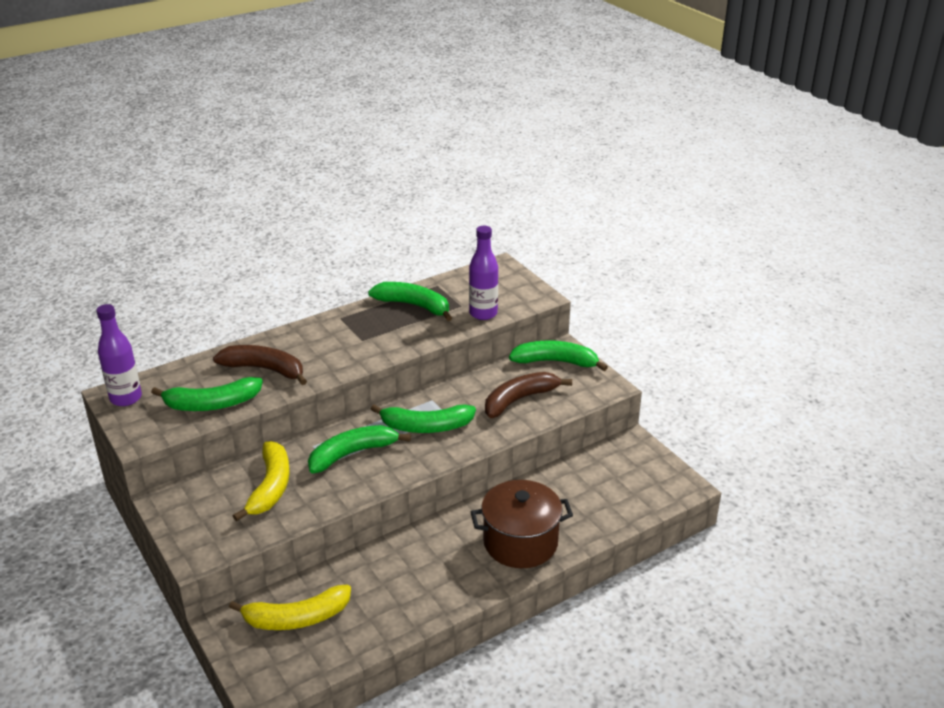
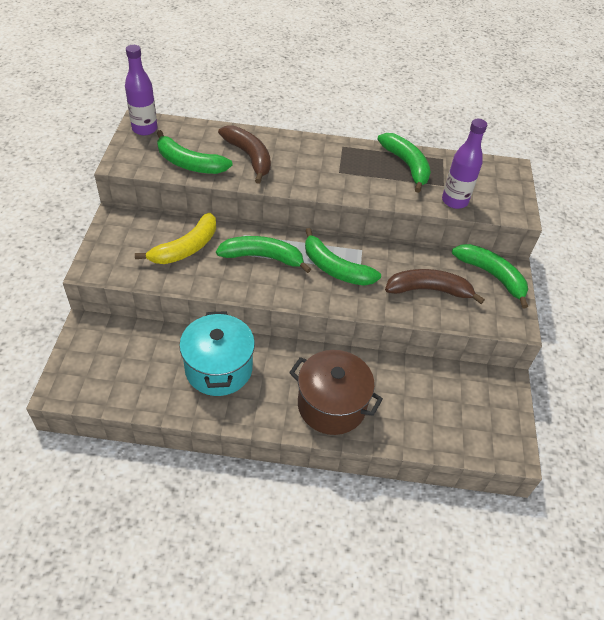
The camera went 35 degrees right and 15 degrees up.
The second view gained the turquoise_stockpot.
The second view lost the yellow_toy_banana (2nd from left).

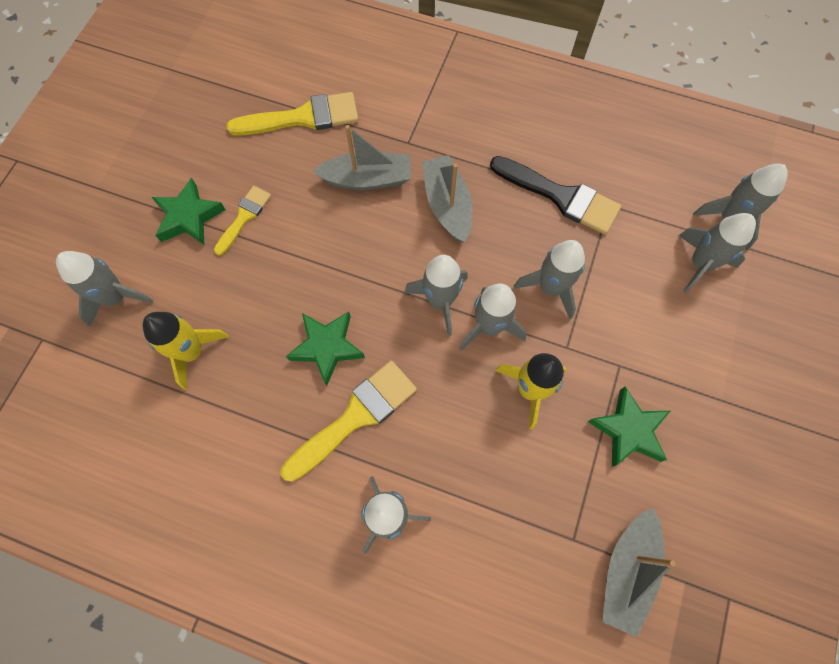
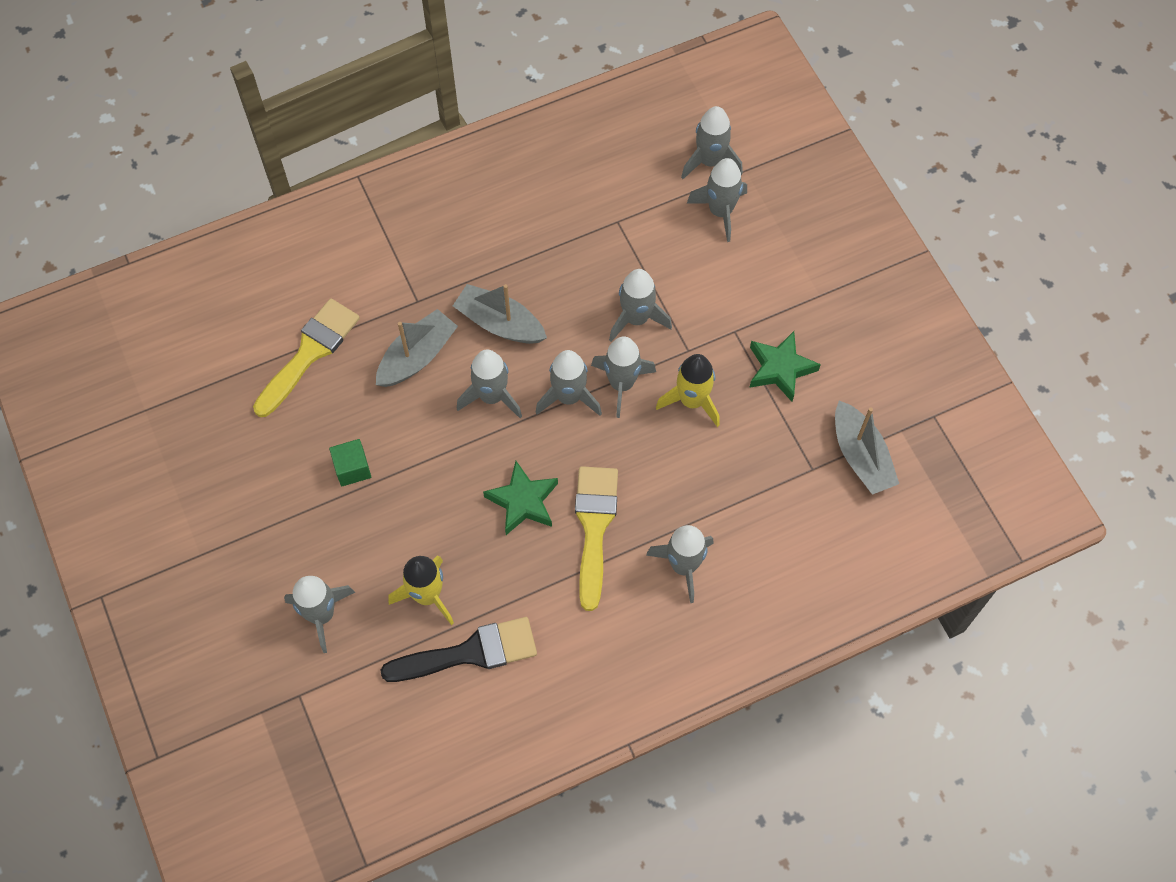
The camera went 45 degrees left and 5 degrees down.
Where the yellow_paintbrush (1st from left) stood, the green_block came to stand.
The ebony_paintbrush ended up elsewhere.
The second view gained the grey_spaceship (2nd from left).
The second view lost the green_five-pointed_star (1st from left).

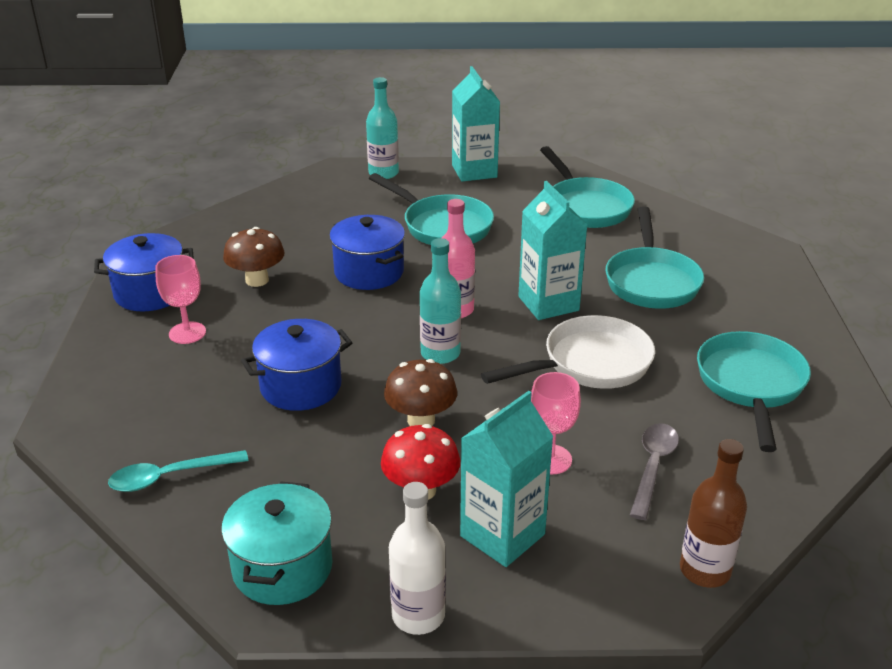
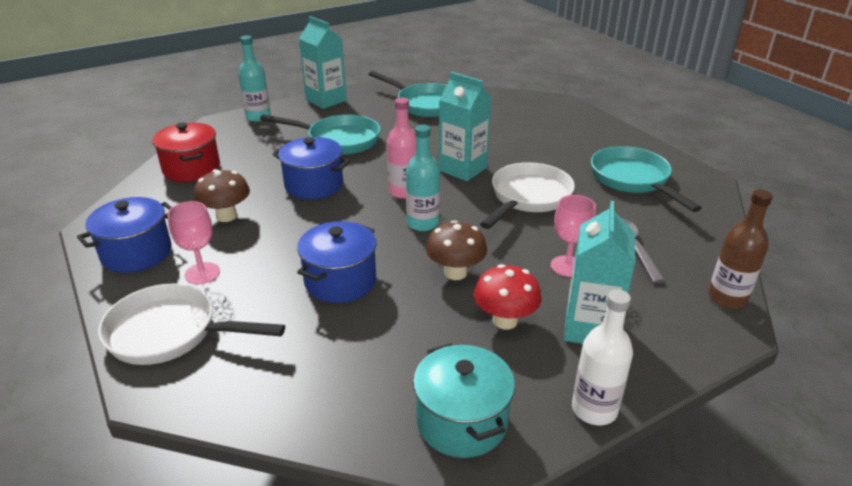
The camera went 30 degrees left and 0 degrees up.
The second view gained the pure_white_pan (1st from left).
The second view gained the red_stockpot.
The second view lost the turquoise_teaspoon.
The second view lost the turquoise_pan (3rd from left).

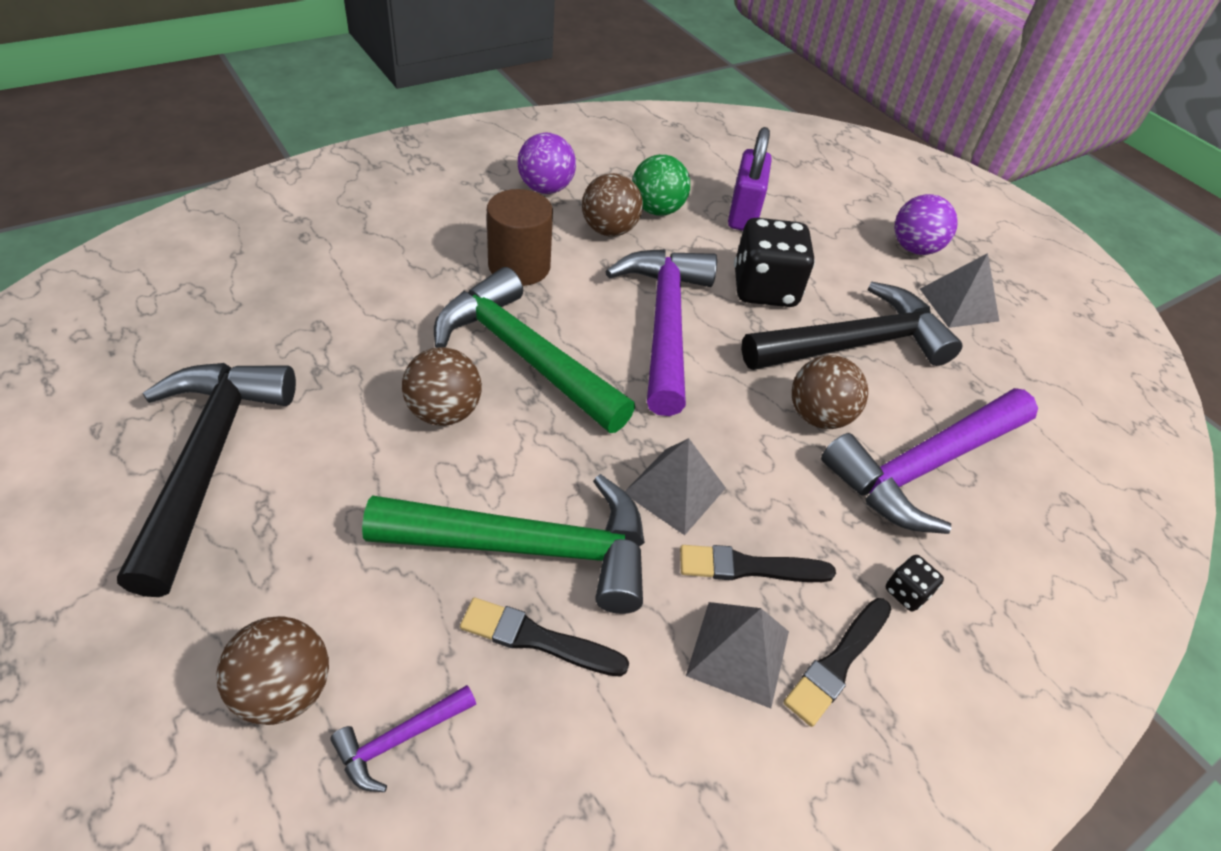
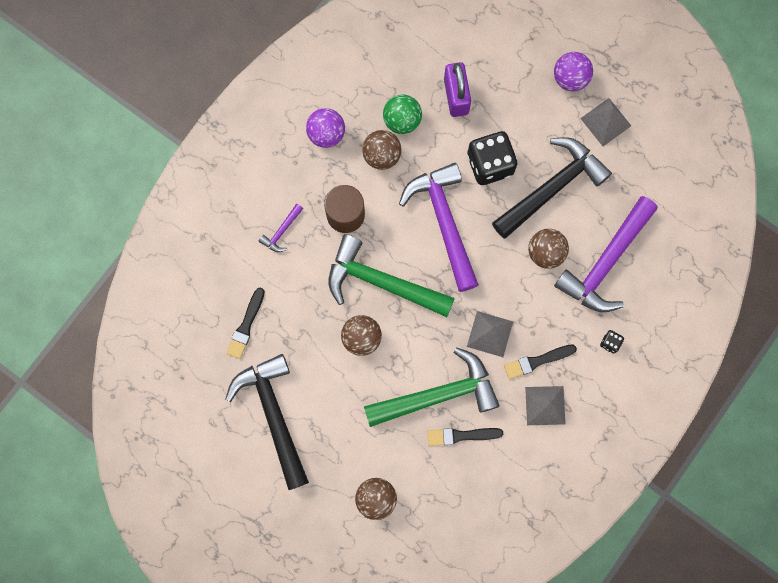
The camera went 15 degrees left and 30 degrees up.
The ebony_paintbrush (3rd from left in the first image) ended up elsewhere.
The royal_purple_hammer (1st from left) ended up elsewhere.

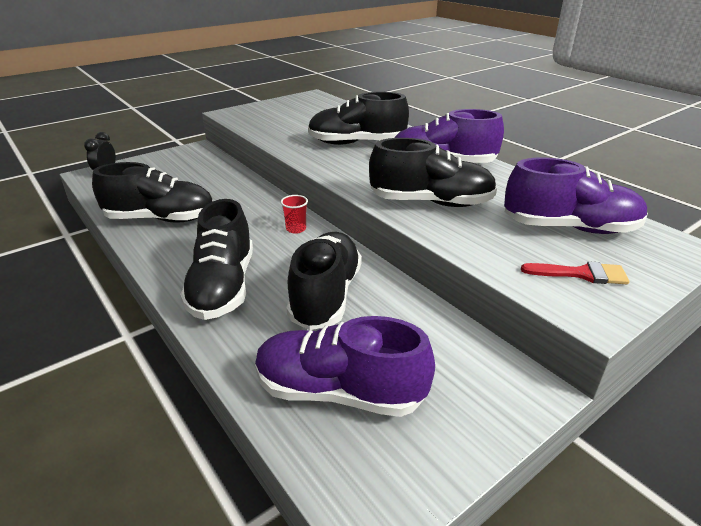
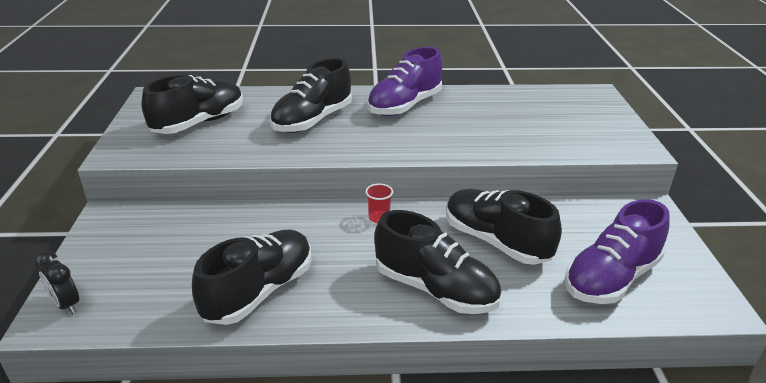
The camera went 55 degrees left and 0 degrees up.
The ebony_sneaker (5th from left in the first image) ended up elsewhere.
The second view lost the royal_purple_sneaker (3rd from left).
The second view lost the red_paintbrush.

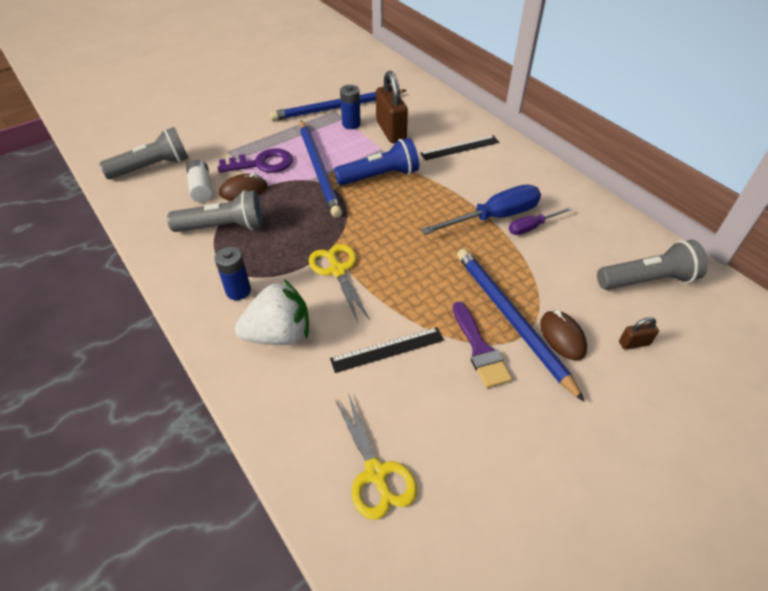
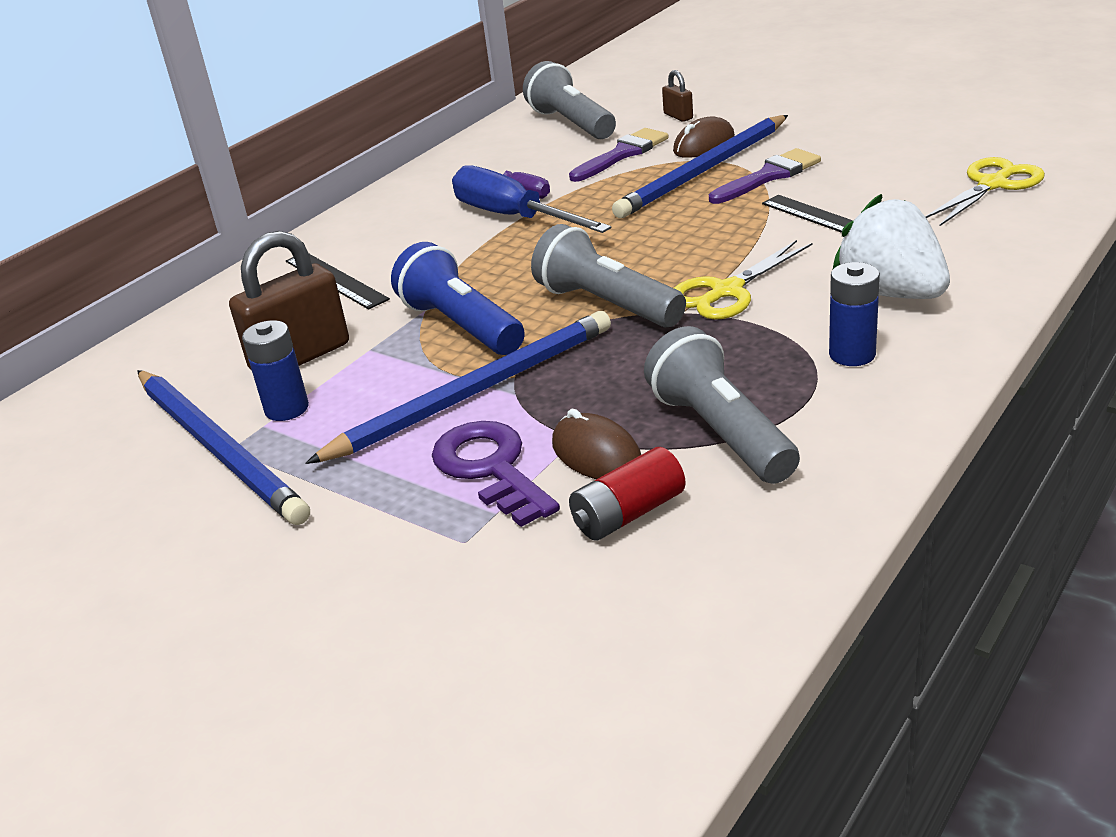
The camera went 105 degrees left and 15 degrees down.
The grey_flashlight (1st from left in the first image) ended up elsewhere.
The second view gained the royal_purple_paintbrush (1st from left).
What was the pure_white_AA_battery turned into the red_AA_battery.

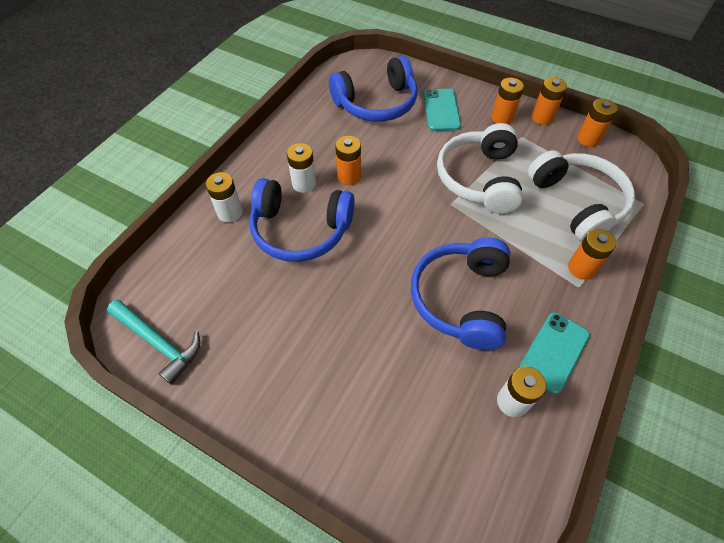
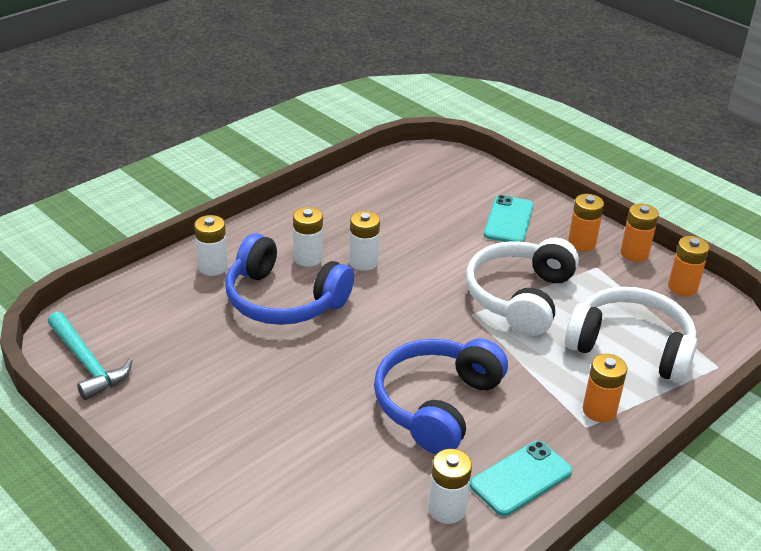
The camera went 15 degrees right and 20 degrees down.
What was the bright_orange_AA_battery (1st from left) turned into the pure_white_AA_battery (3rd from left).
The pure_white_headset (2nd from left) ended up facing another way, 60 degrees counterclockwise from before.
The second view lost the blue_headset (2nd from left).

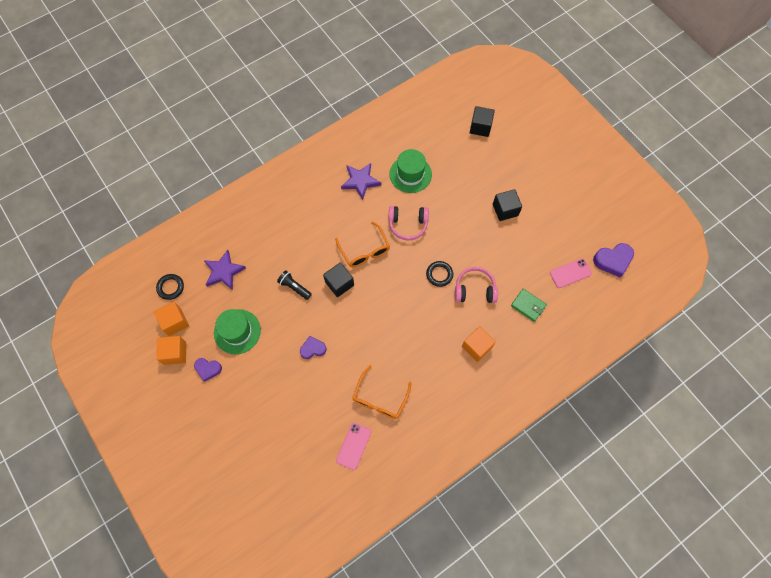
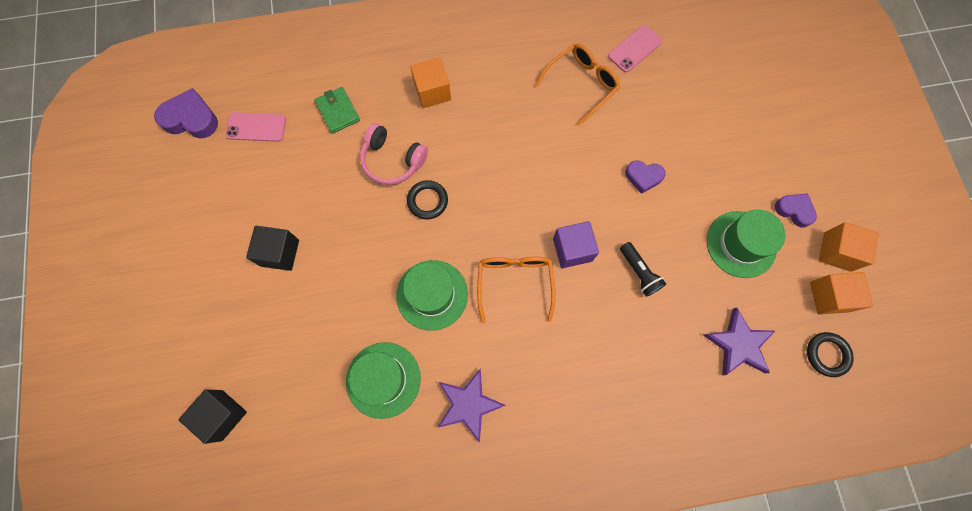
The camera went 155 degrees left and 5 degrees up.
Where the rose-pink_headset (1st from left) stood, the green_tall_hat (2nd from left) came to stand.
What was the ebony_block (1st from left) turned into the royal_purple_block.

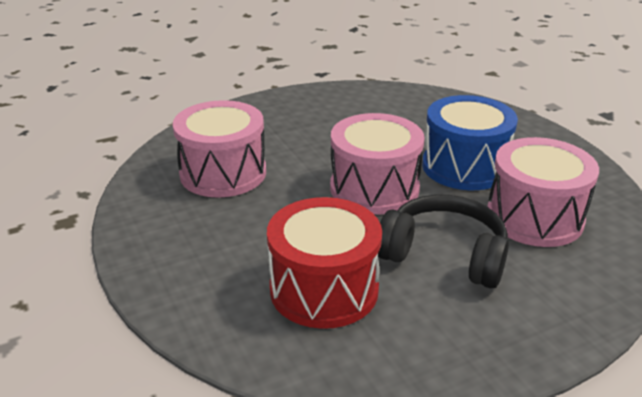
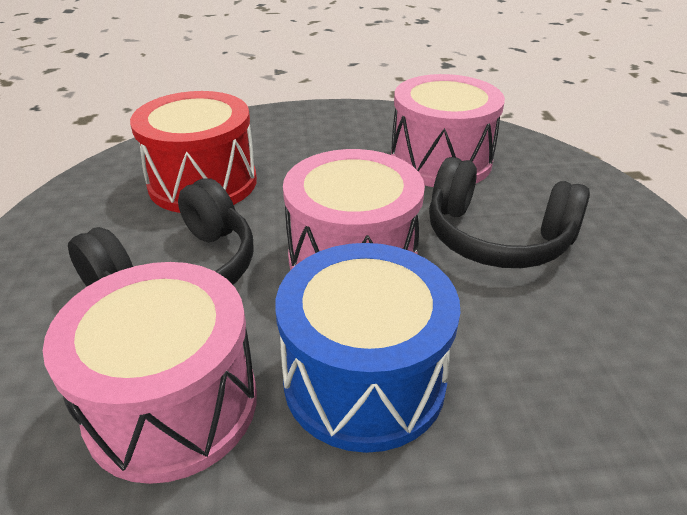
The camera went 110 degrees right and 5 degrees up.
The second view gained the ebony_headset (2nd from left).

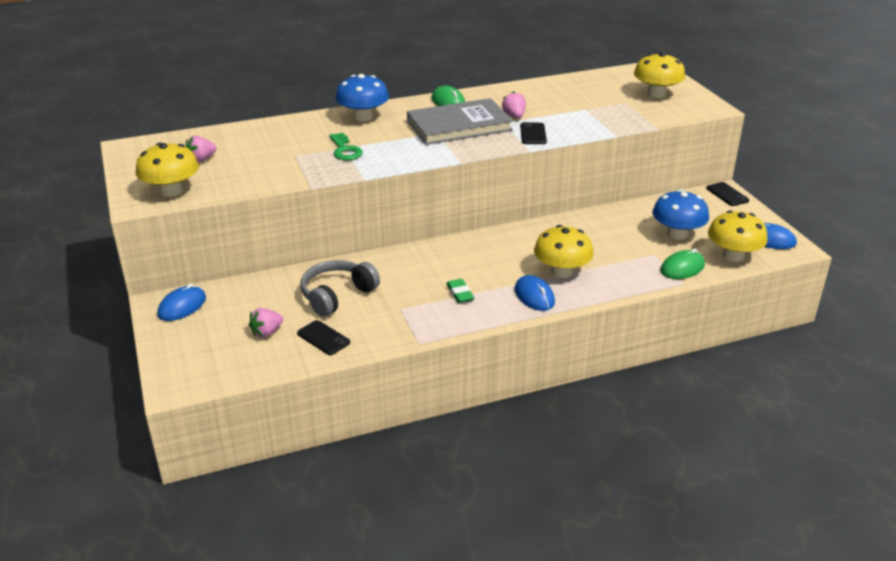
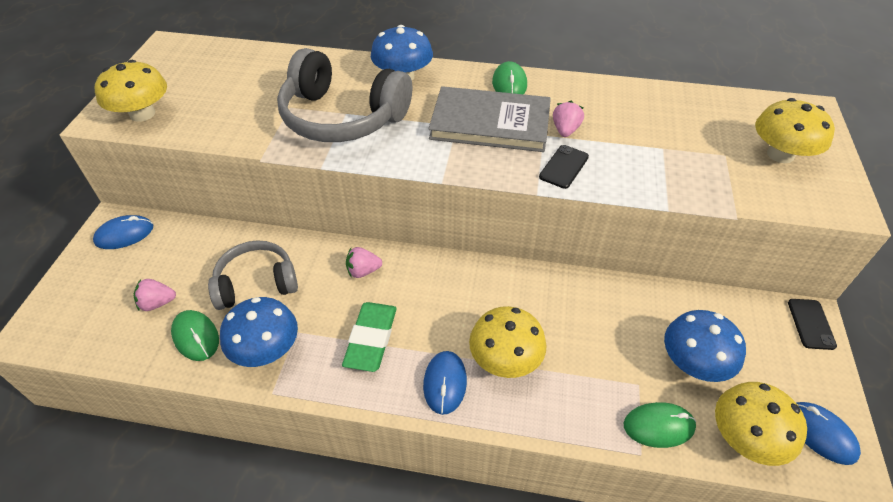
The camera went 30 degrees right and 15 degrees up.
Where the ebony_phone (1st from left) stood, the green_mouse (1st from left) came to stand.
The second view gained the blue_toadstool (1st from left).
Where the green_door_key stood, the grey_headset (2nd from left) came to stand.
The size of the green_eraser changed by a factor of 1.74.
The rose-pink_toy_strawberry (1st from left in the first image) ended up elsewhere.

